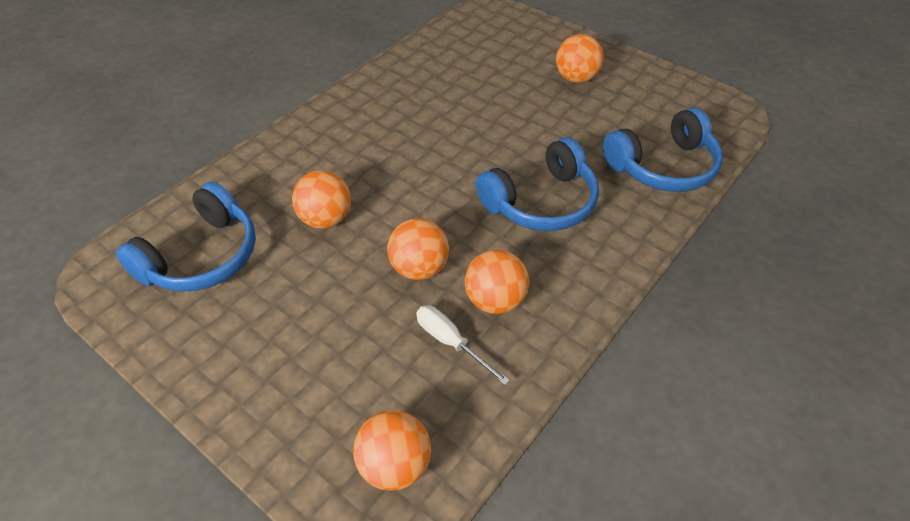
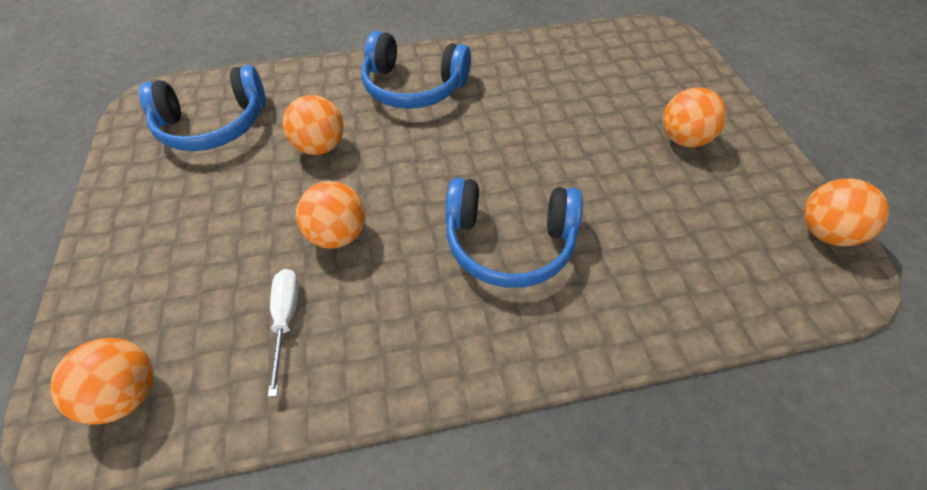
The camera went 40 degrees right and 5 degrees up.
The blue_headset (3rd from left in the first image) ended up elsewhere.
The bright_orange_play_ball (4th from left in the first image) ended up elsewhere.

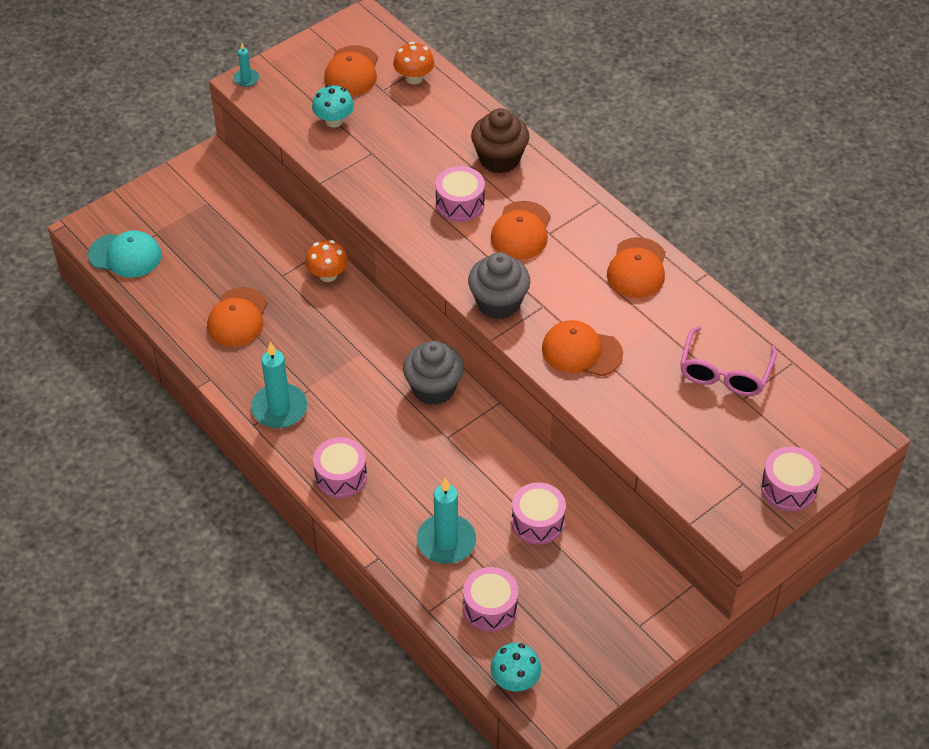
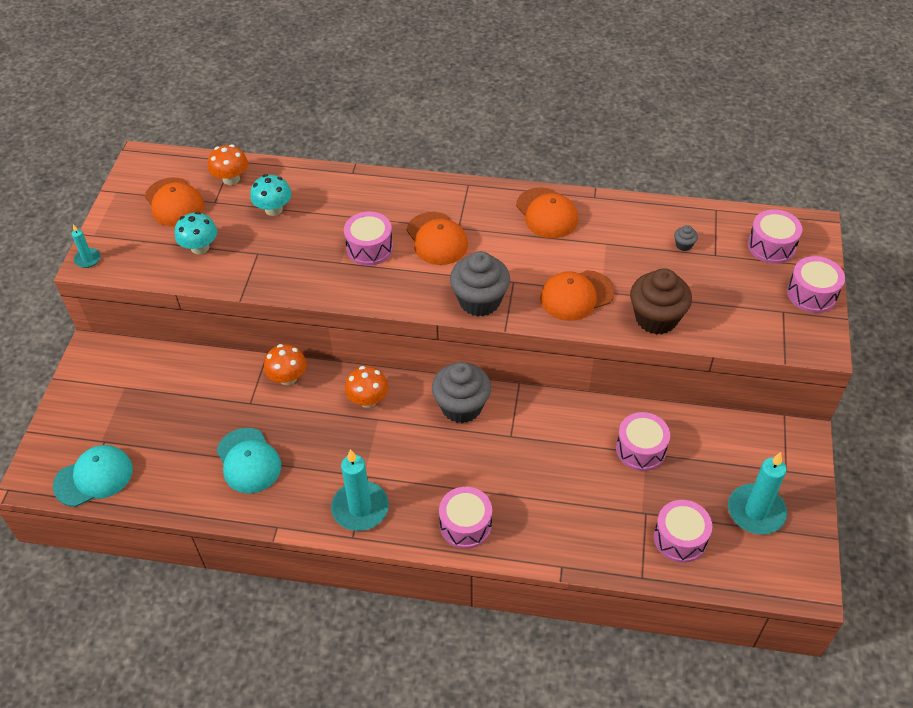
The camera went 40 degrees left and 0 degrees up.
What was the bright_orange_baseball_cap (1st from left) turned into the turquoise_baseball_cap (2nd from left).
The turquoise_toadstool (2nd from left) ended up elsewhere.
The second view gained the bright_orange_toadstool (3rd from left).
The russet_cupcake ended up elsewhere.
Where the rose-pink_eyeglasses stood, the grey_cupcake (3rd from left) came to stand.
The turquoise_pillar_candle (3rd from left) ended up elsewhere.
The second view gained the rose-pink_drum (5th from left).

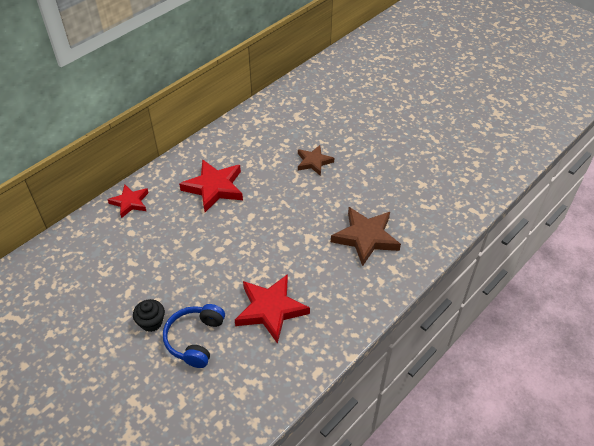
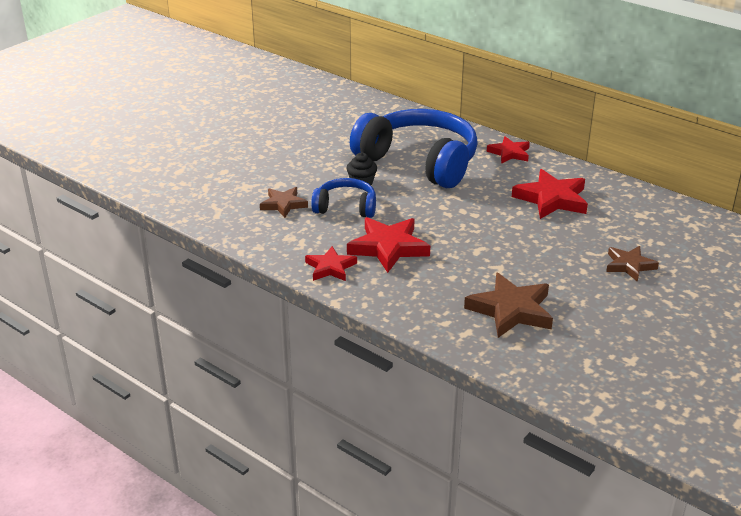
The camera went 85 degrees right and 15 degrees down.
The second view gained the russet_five-pointed_star (1st from left).
The second view gained the red_five-pointed_star (1st from left).
The second view gained the blue_headset (2nd from left).

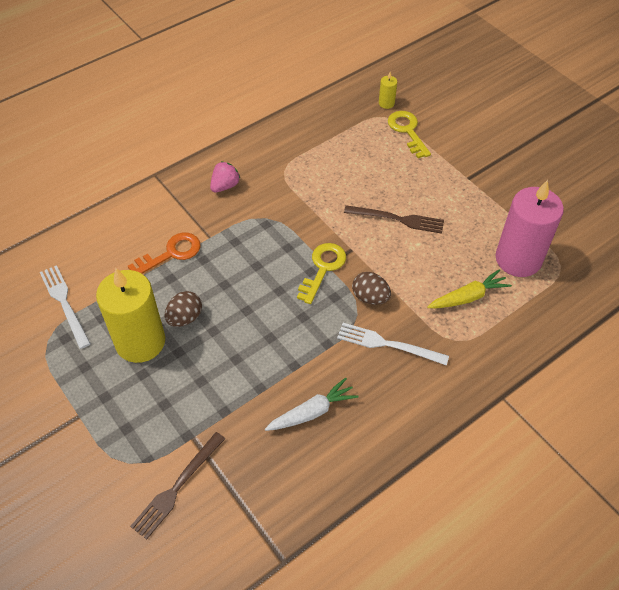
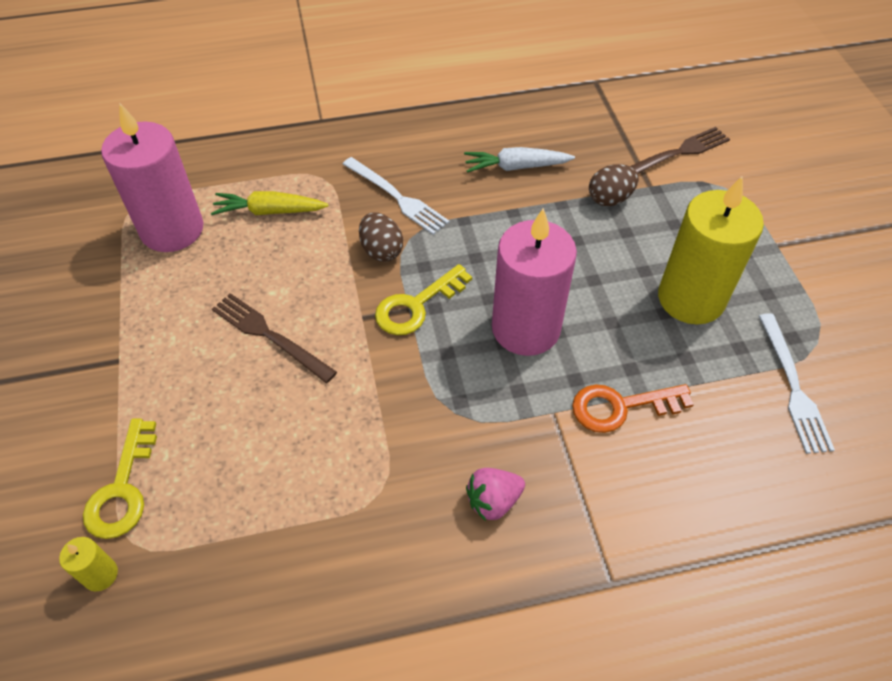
The camera went 155 degrees left and 0 degrees up.
The second view gained the rose-pink_pillar_candle (2nd from left).
The russet_egg (1st from left in the first image) ended up elsewhere.

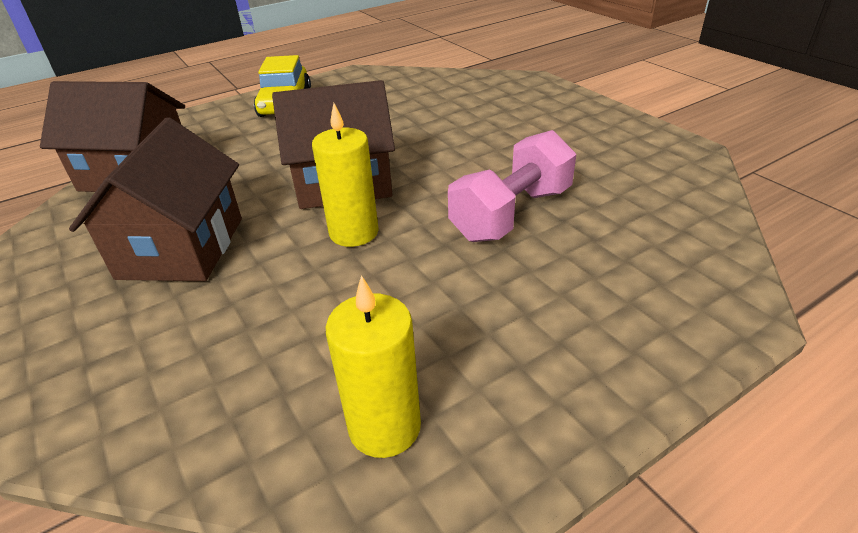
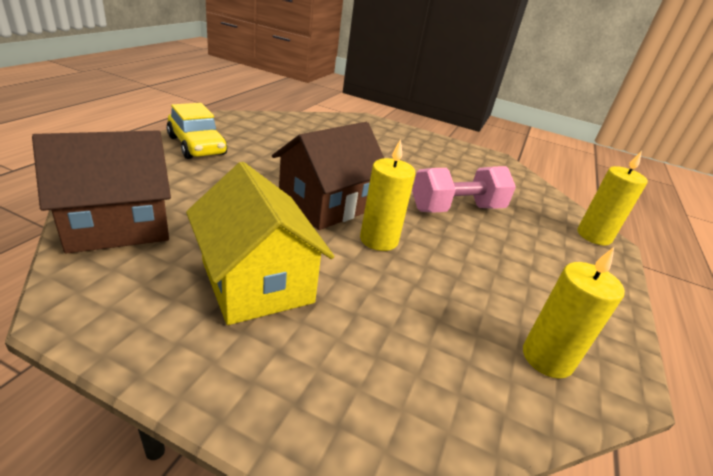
The camera went 40 degrees left and 5 degrees down.
What was the russet_toy_house (2nd from left) turned into the yellow_toy_house.
The rose-pink_dumbbell ended up facing another way, 60 degrees clockwise from before.
The second view gained the yellow_pillar_candle (3rd from left).

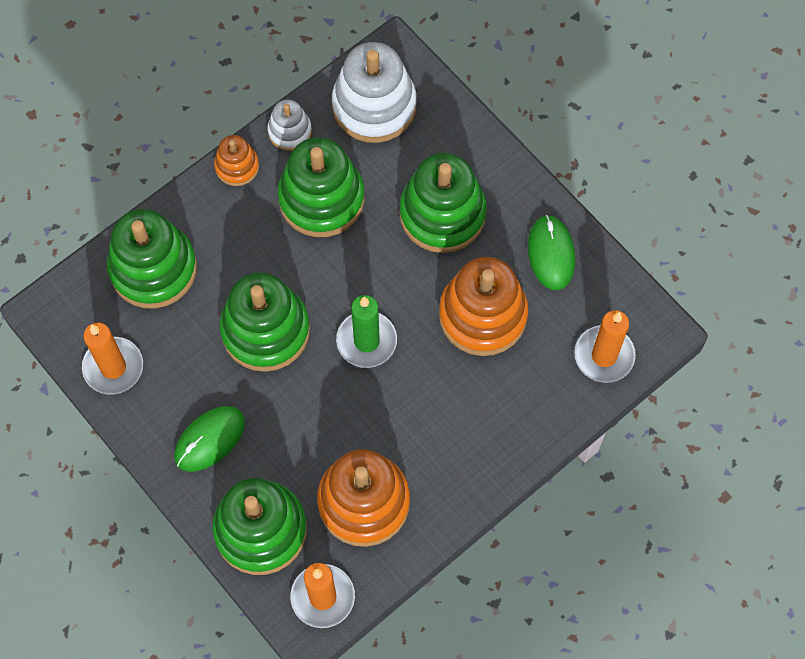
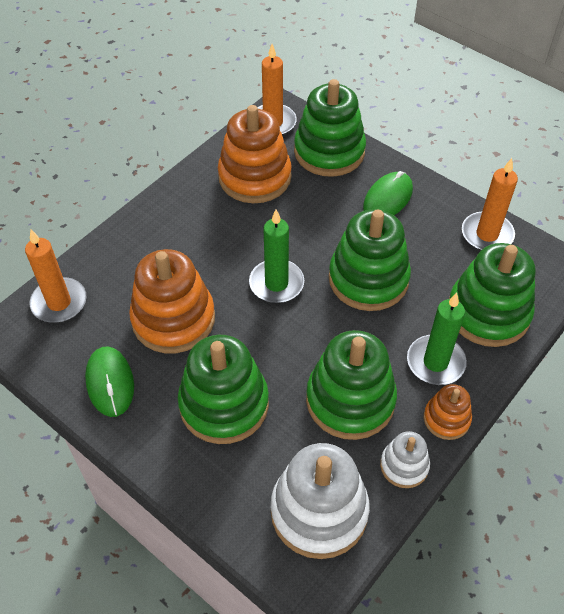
The camera went 170 degrees right and 15 degrees down.
The second view gained the green_pillar_candle (2nd from left).

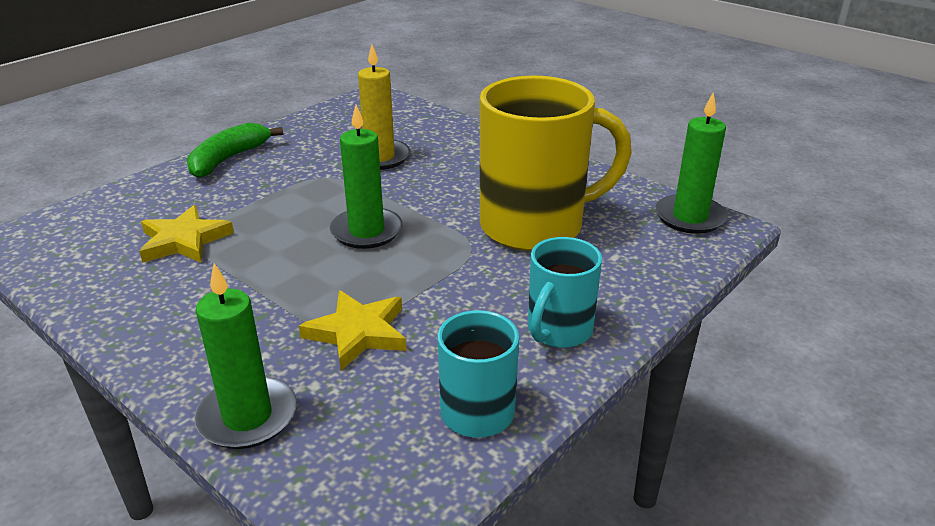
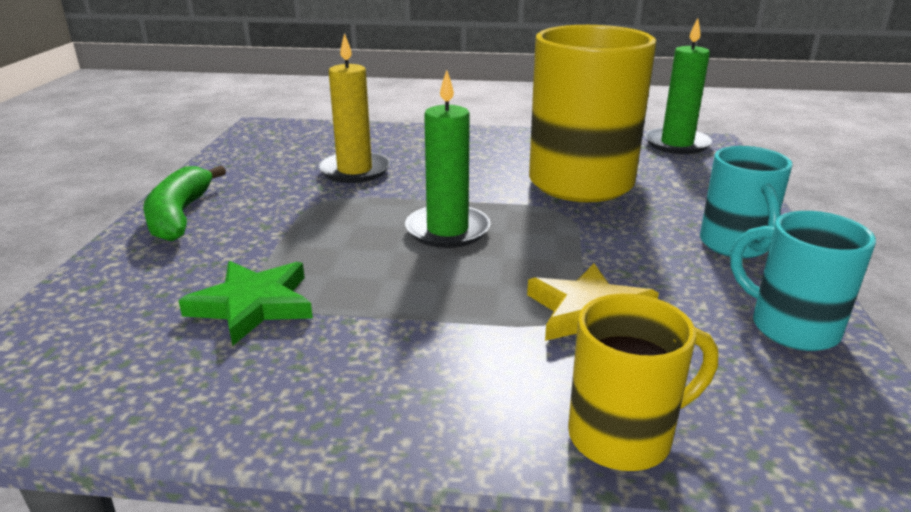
The camera went 35 degrees left and 5 degrees down.
What was the yellow_five-pointed_star (1st from left) turned into the green_five-pointed_star.
Where the green_pillar_candle (1st from left) stood, the yellow_tea_mug (2nd from left) came to stand.

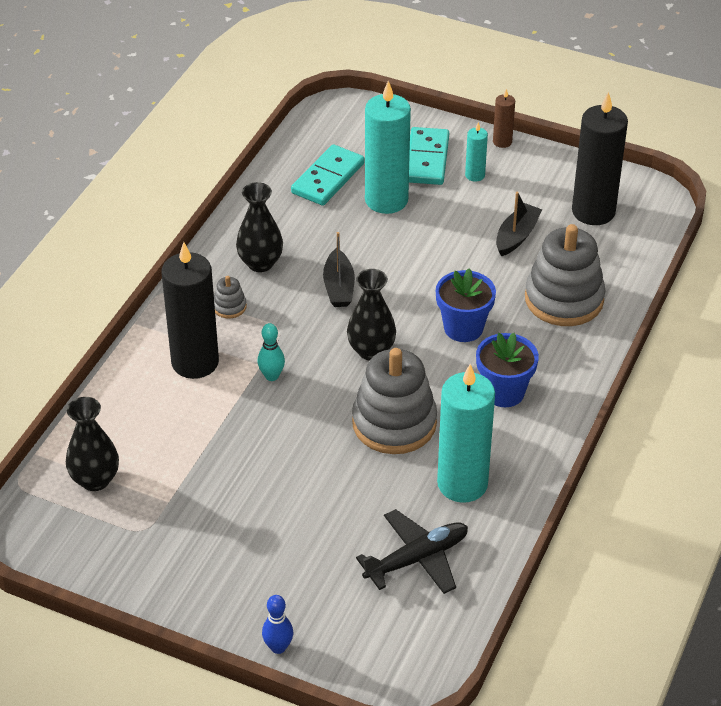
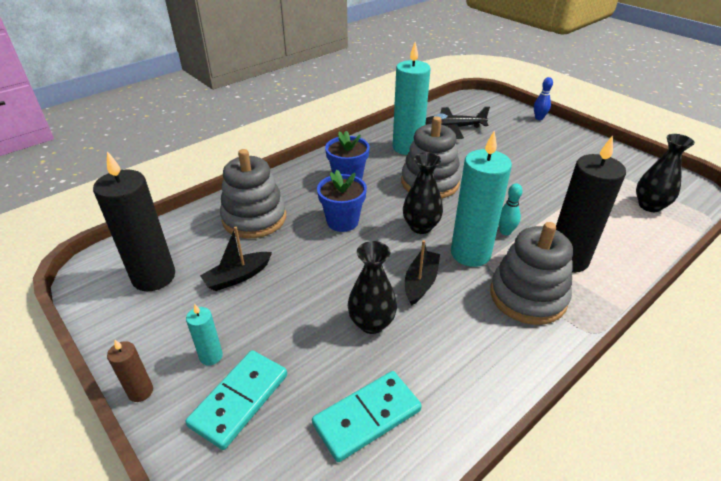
The camera went 155 degrees left and 5 degrees down.
The ebony_tall_vase (2nd from left in the first image) ended up elsewhere.
The turquoise_pillar_candle (1st from left in the first image) ended up elsewhere.
The size of the grey_ring_stacker (1st from left in the first image) changed by a factor of 2.35.

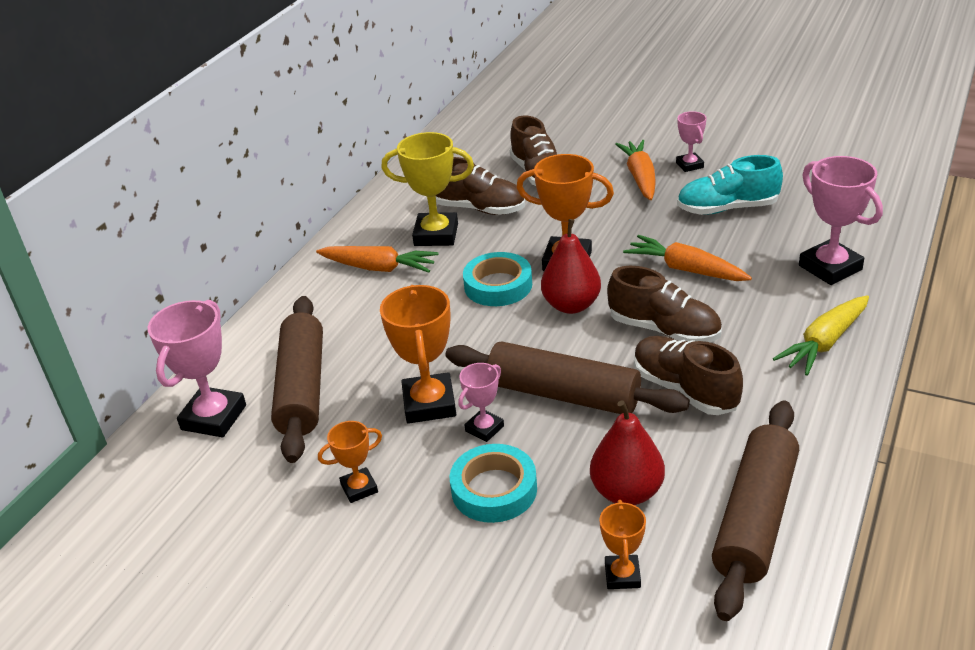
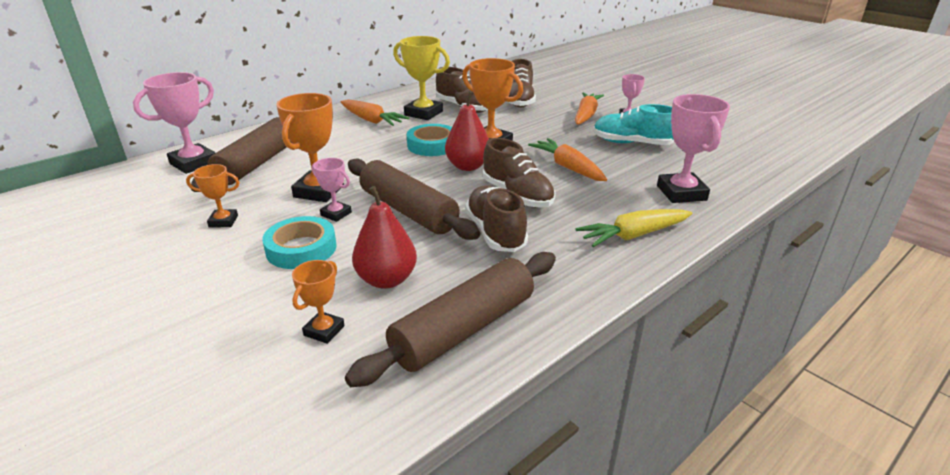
The camera went 20 degrees right and 5 degrees down.
The rose-pink_prize_cup (2nd from left) ended up facing another way, 60 degrees clockwise from before.

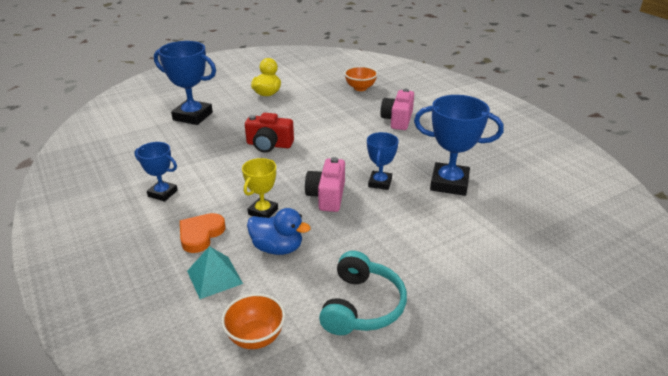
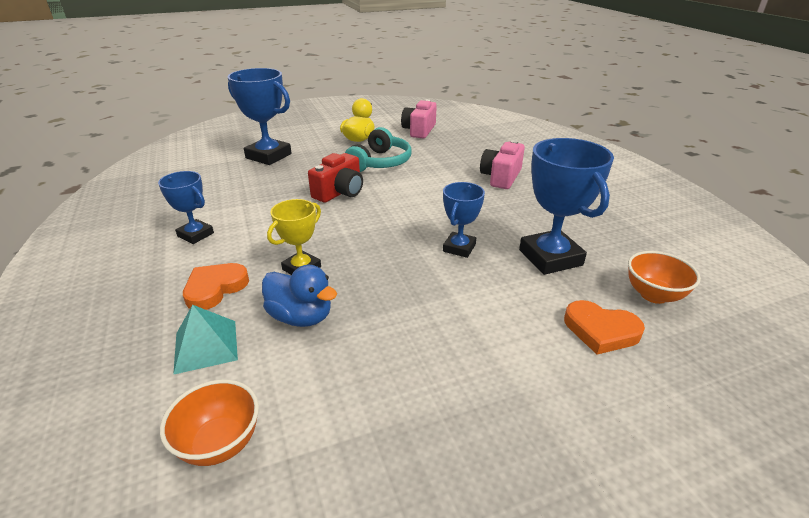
The camera went 10 degrees right and 0 degrees up.
The red_photo_camera ended up facing another way, 75 degrees counterclockwise from before.
The turquoise_headset ended up elsewhere.
The rose-pink_photo_camera (1st from left) ended up elsewhere.
The blue_prize_cup (4th from left) ended up facing another way, 45 degrees clockwise from before.
The second view gained the bright_orange_love_heart (2nd from left).
The bright_orange_serving_bowl (2nd from left) ended up elsewhere.

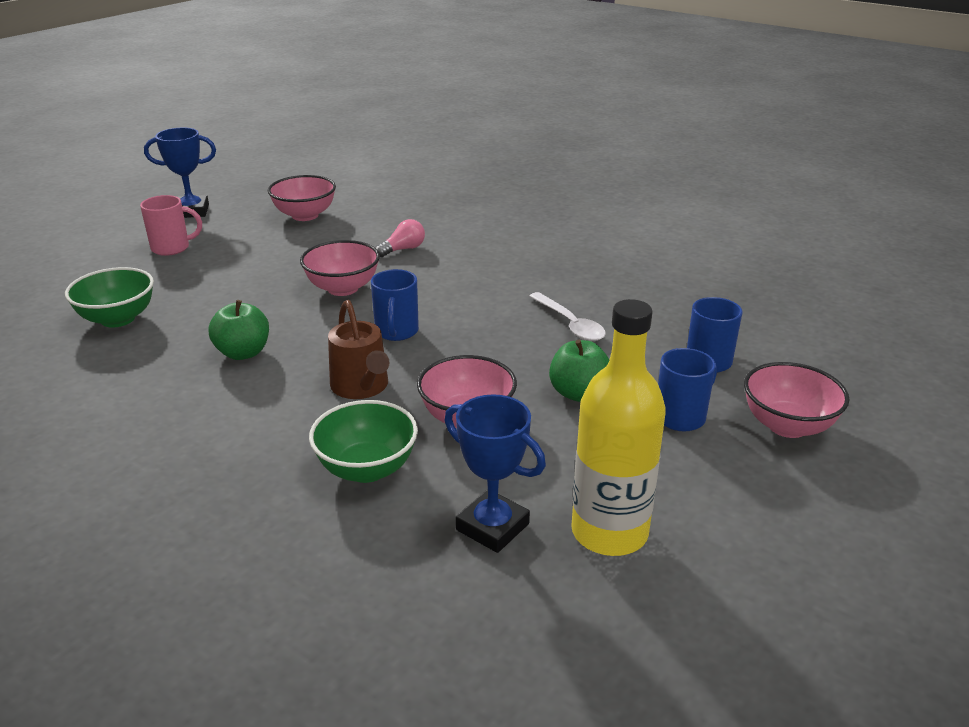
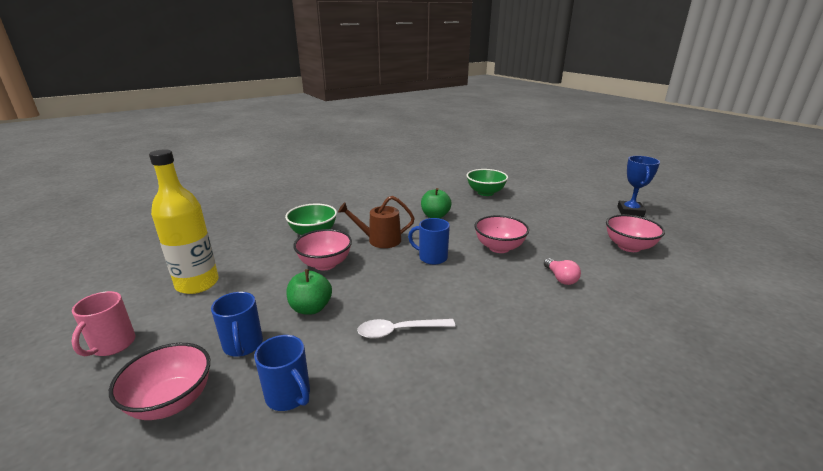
The camera went 110 degrees right and 5 degrees down.
The rose-pink_tea_mug ended up elsewhere.
The second view lost the blue_prize_cup (2nd from left).

